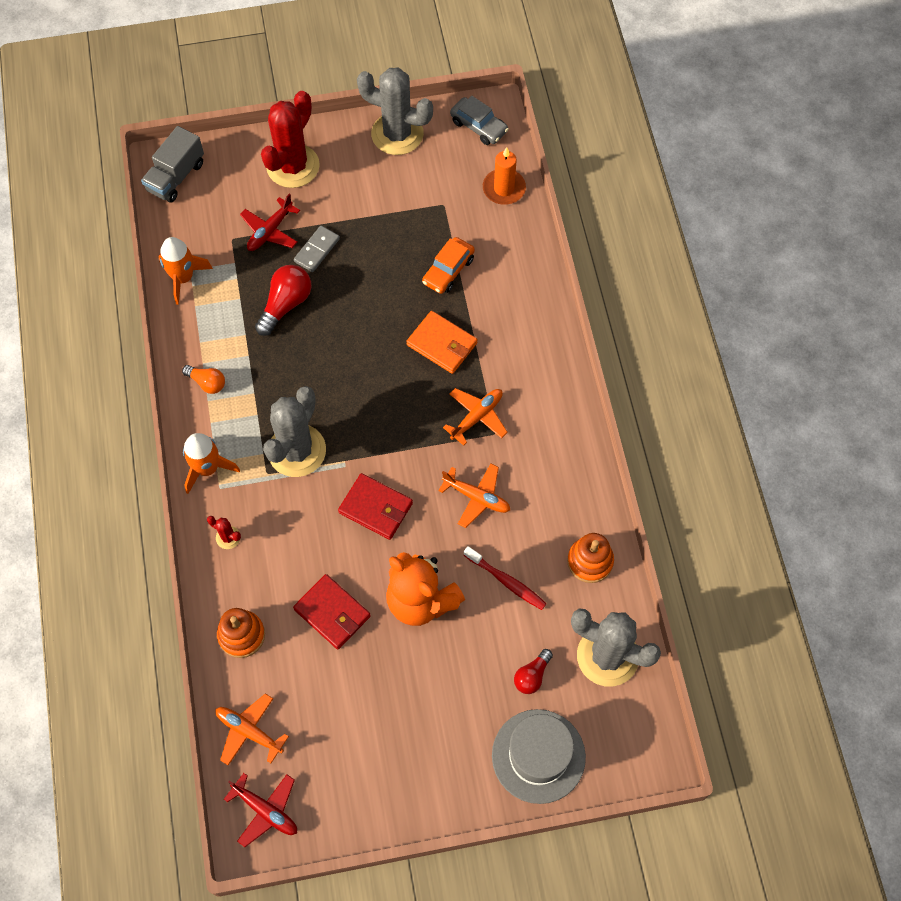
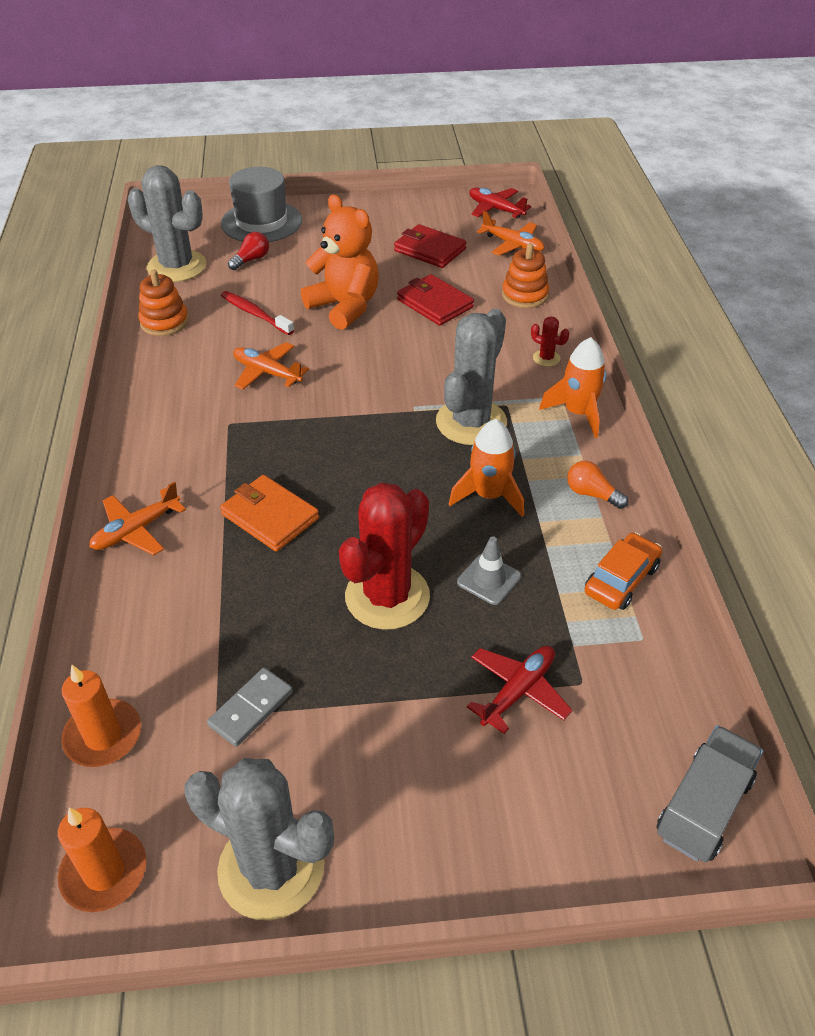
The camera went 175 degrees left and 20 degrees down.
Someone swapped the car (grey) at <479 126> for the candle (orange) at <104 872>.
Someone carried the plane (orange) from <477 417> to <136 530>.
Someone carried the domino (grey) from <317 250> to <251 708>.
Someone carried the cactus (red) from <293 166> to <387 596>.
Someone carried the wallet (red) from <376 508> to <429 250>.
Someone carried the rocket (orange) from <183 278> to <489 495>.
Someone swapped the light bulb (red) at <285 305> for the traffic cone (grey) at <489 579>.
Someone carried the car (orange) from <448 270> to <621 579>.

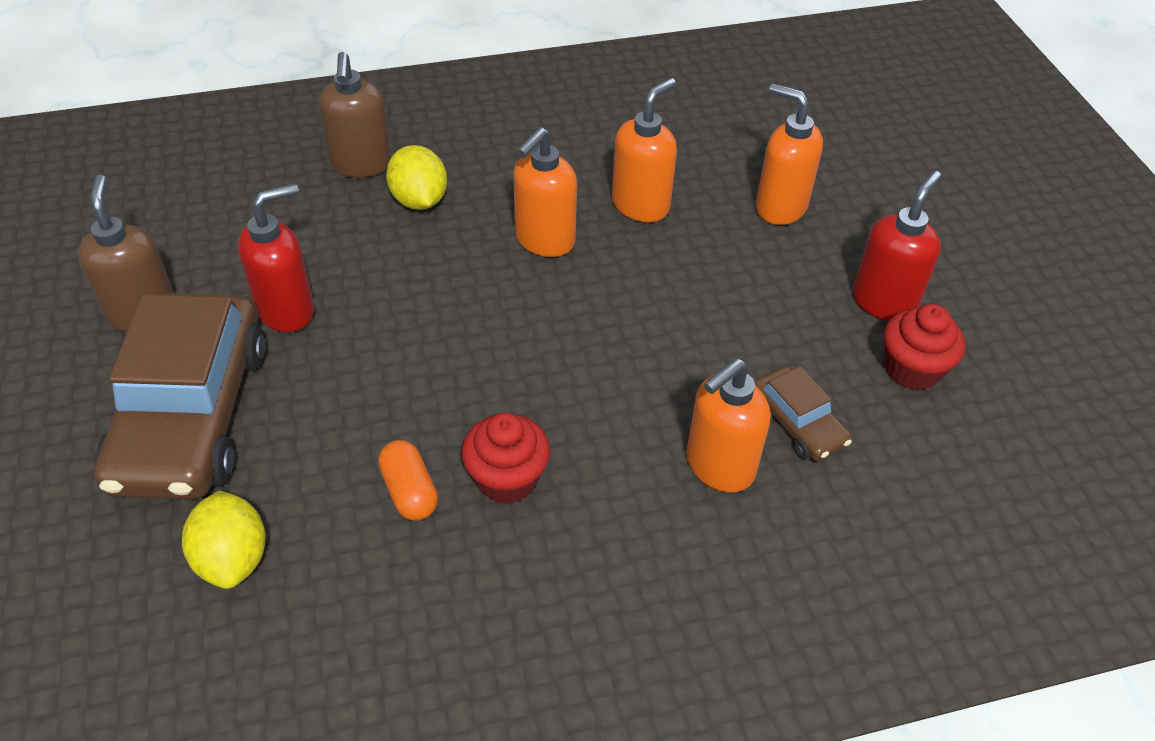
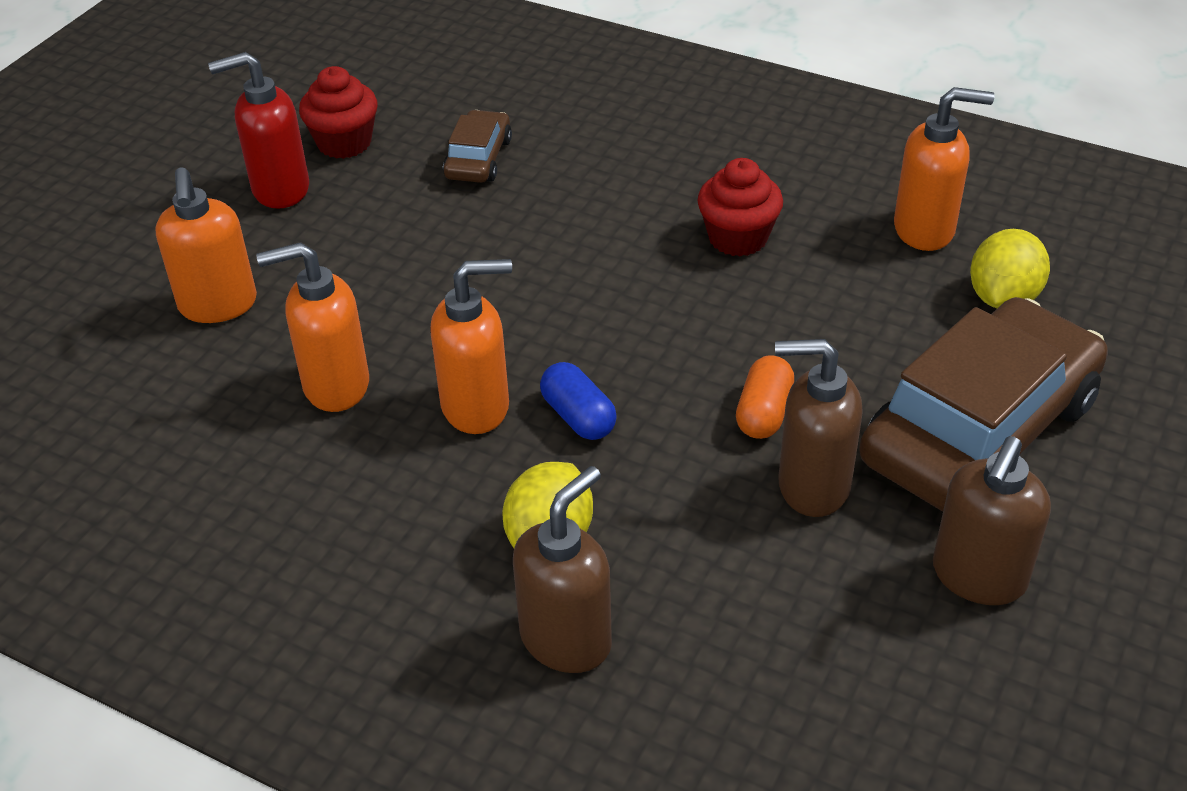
The camera went 135 degrees left and 5 degrees down.
Someone put down the capsule (blue) at <578 417>.
Someone carried the capsule (orange) from <409 491> to <763 413>.
Someone repainted the soap dispenser (red) at <287 310>, which became the soap dispenser (brown) at <812 486>.
Someone carried the soap dispenser (orange) from <719 466> to <925 230>.

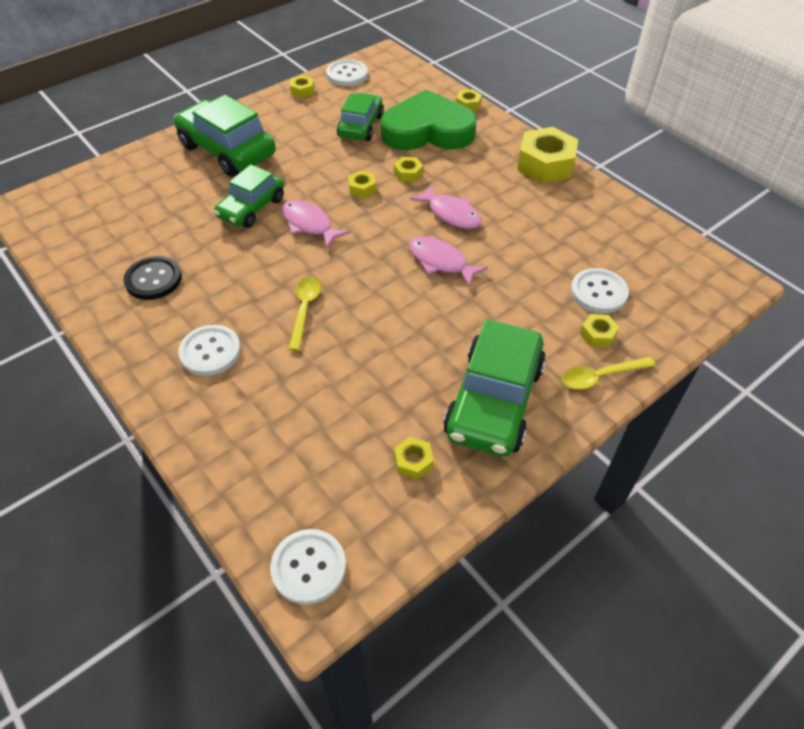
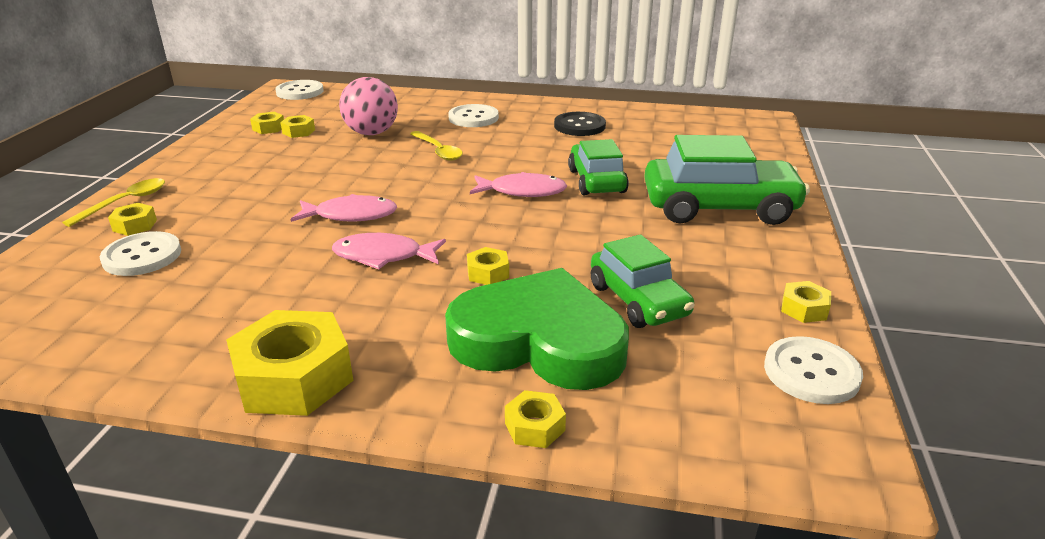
The camera went 140 degrees right and 20 degrees down.
Someone carried the nut (yellow) from <362 188> to <299 131>.
Someone put down the ball (pink) at <371 133>.
Someone rotated the heart (green) at <427 130> by 120 degrees counterclockwise.
Someone took away the car (green) at <493 401>.

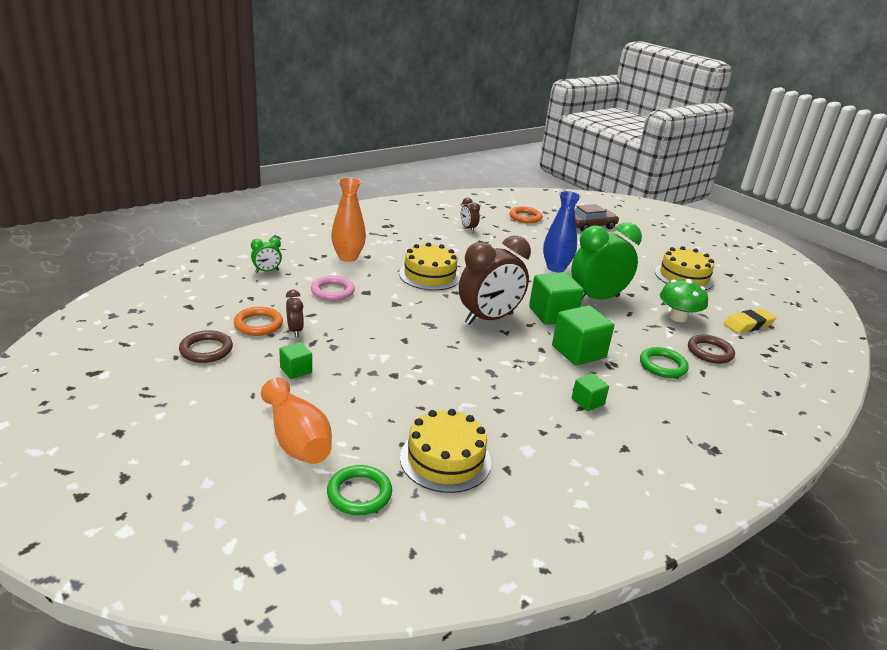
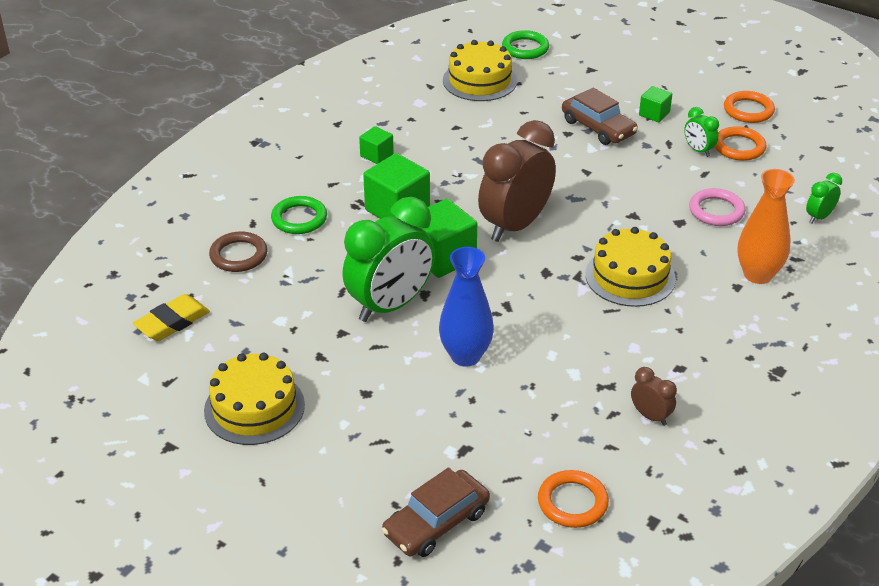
The camera went 165 degrees right and 10 degrees up.
Someone put down the car (brown) at <598 127>.
Someone repainted the clock (brown) at <295 330>, which became the clock (green) at <698 150>.
Someone repainted the ring (brown) at <206 350>, which became the ring (orange) at <748 110>.
Someone took away the vase (orange) at <297 439>.
Someone took away the mushroom (green) at <678 317>.

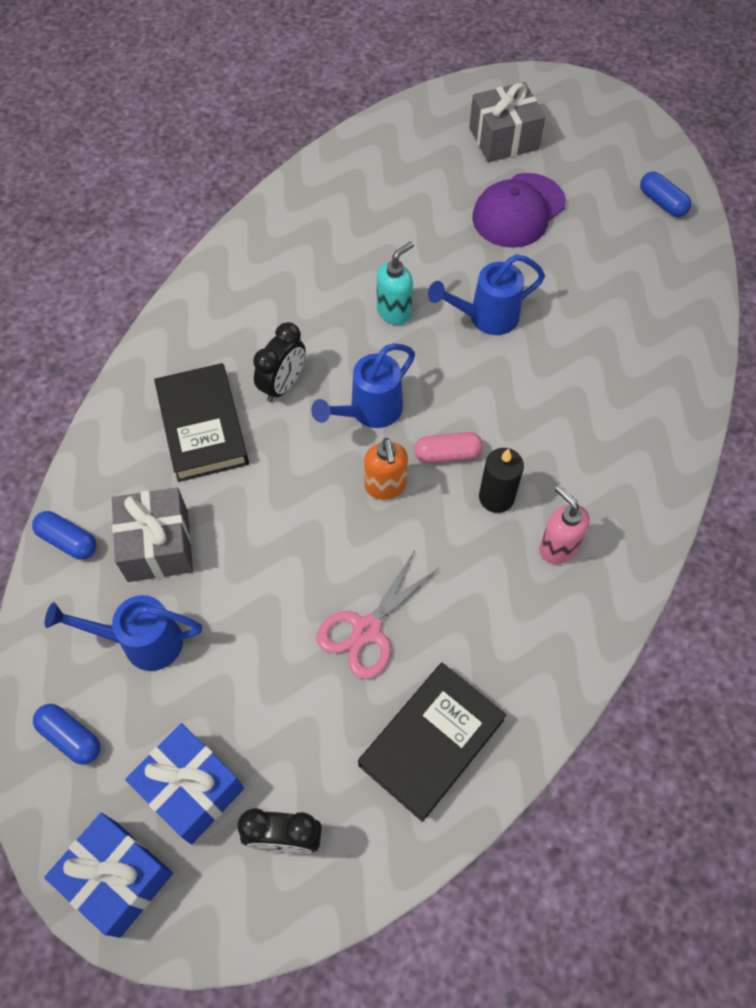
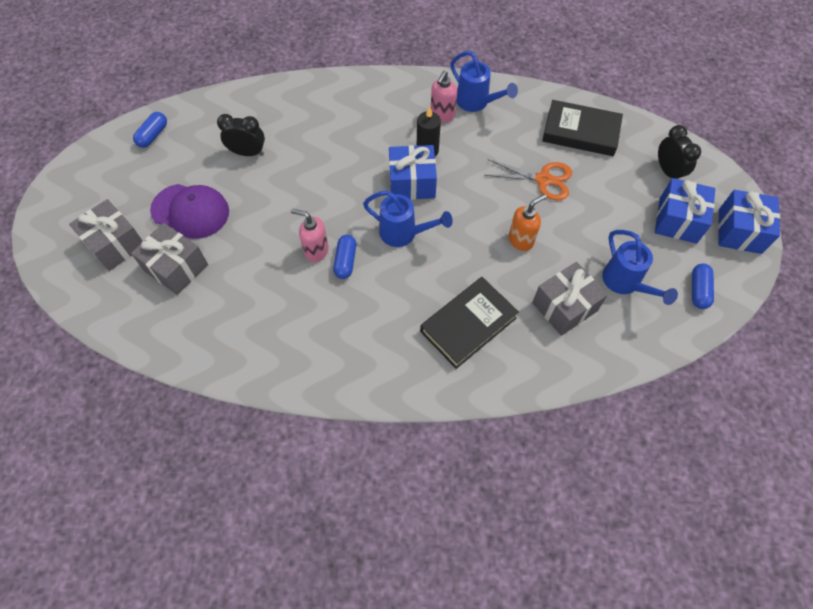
The camera went 115 degrees left and 0 degrees up.
Someone put down the gift (grey) at <176 267>.
Someone carried the clock (black) from <283 385> to <248 153>.
Someone repainted the soap dispenser (turquoise) at <394 312>, which became the soap dispenser (pink) at <316 251>.
Someone carried the capsule (blue) from <68 541> to <345 261>.
Someone swapped the capsule (pink) at <447 454> for the gift (blue) at <412 183>.
Someone carried the watering can (blue) from <485 317> to <476 103>.
Someone repainted the scissors (pink) at <367 630>, which became the scissors (orange) at <543 179>.
Someone carried the soap dispenser (orange) from <385 487> to <521 240>.

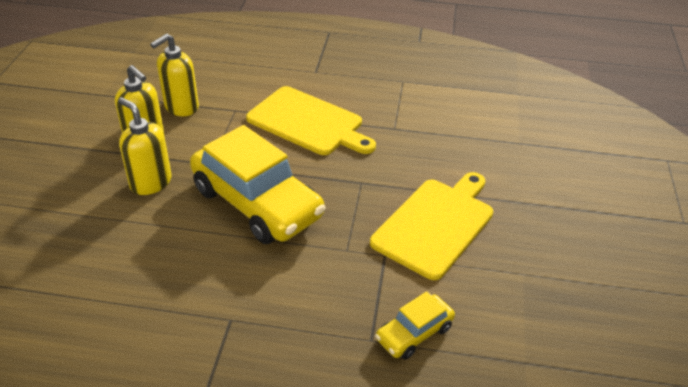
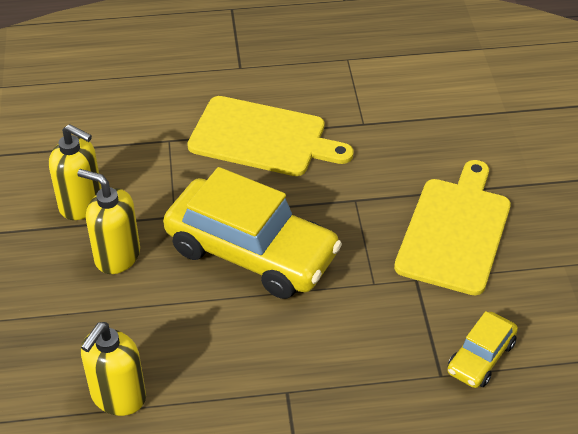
The camera went 15 degrees left and 5 degrees up.
Someone carried the soap dispenser (yellow) from <181 107> to <118 397>.

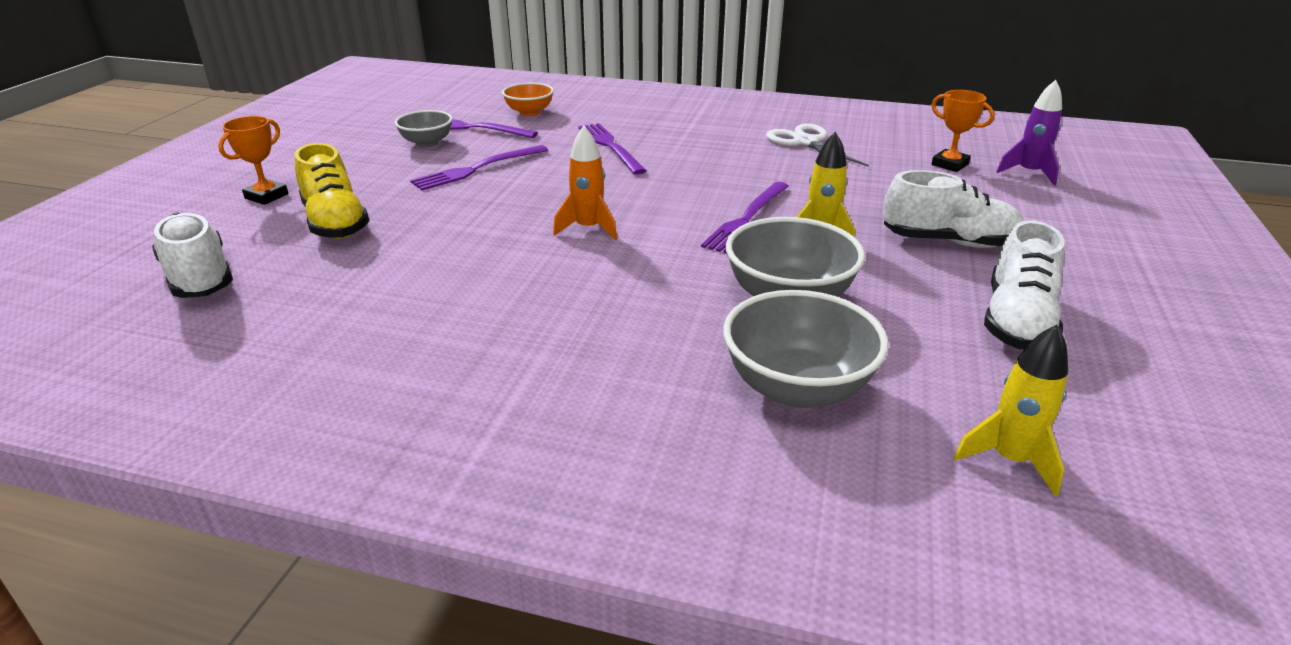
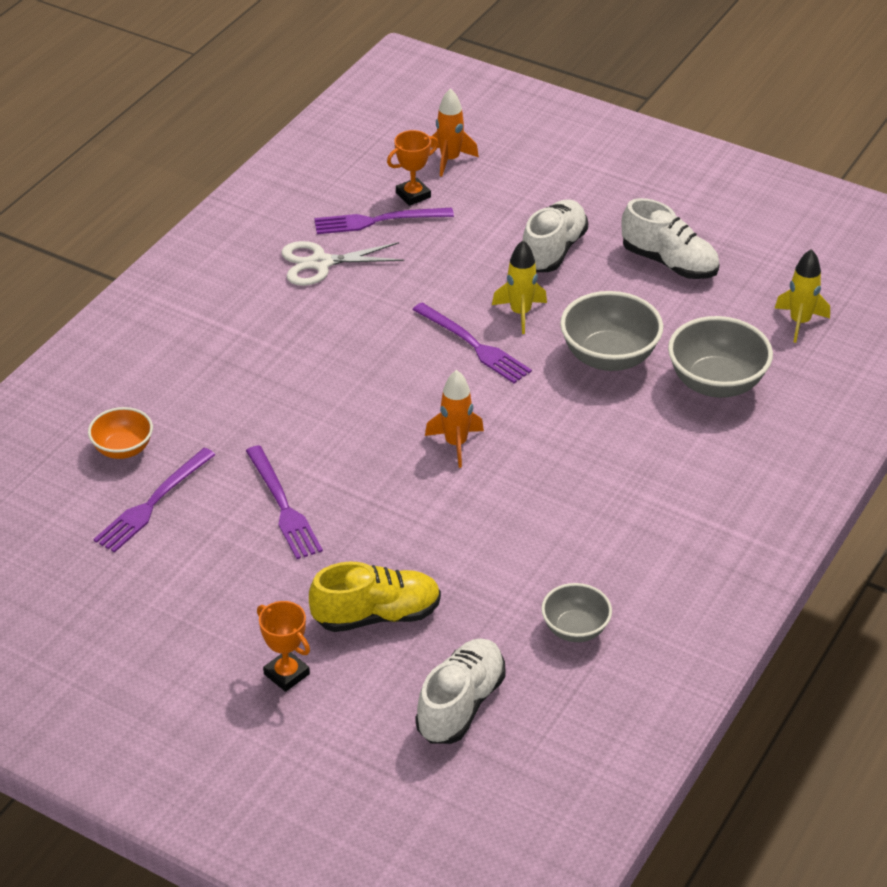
The camera went 75 degrees left and 10 degrees up.
Someone carried the fork (purple) from <610 147> to <378 221>.
Someone rotated the shoe (white) at <199 277> by 135 degrees clockwise.
Someone repainted the rocket (purple) at <1028 173>, which became the rocket (orange) at <450 160>.
Someone carried the bowl (grey) from <427 143> to <575 629>.

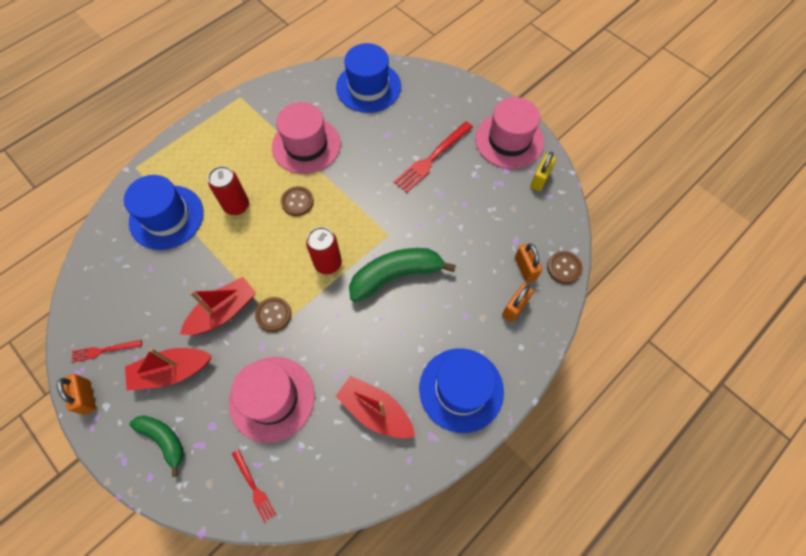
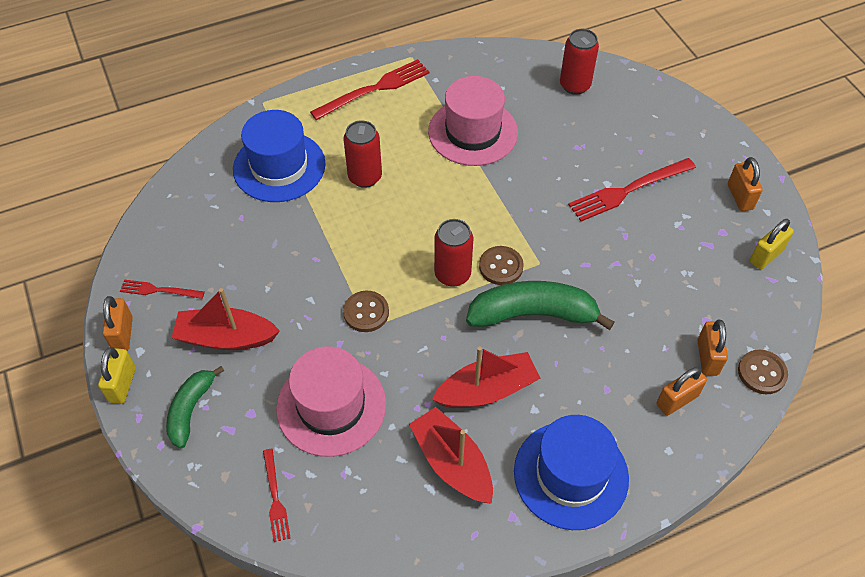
The camera went 20 degrees right and 10 degrees down.
Someone put down the padlock (yellow) at <122 385>.
Someone rotated the banana (green) at <164 440> by 135 degrees counterclockwise.
Someone put down the fork (red) at <374 89>.
Someone carried the boat (red) from <223 312> to <487 390>.
Someone carried the button (brown) from <297 202> to <501 266>.
Someone swapped the hat (blue) at <368 87> for the can (red) at <575 85>.
Someone swapped the hat (pink) at <509 140> for the padlock (orange) at <740 197>.

